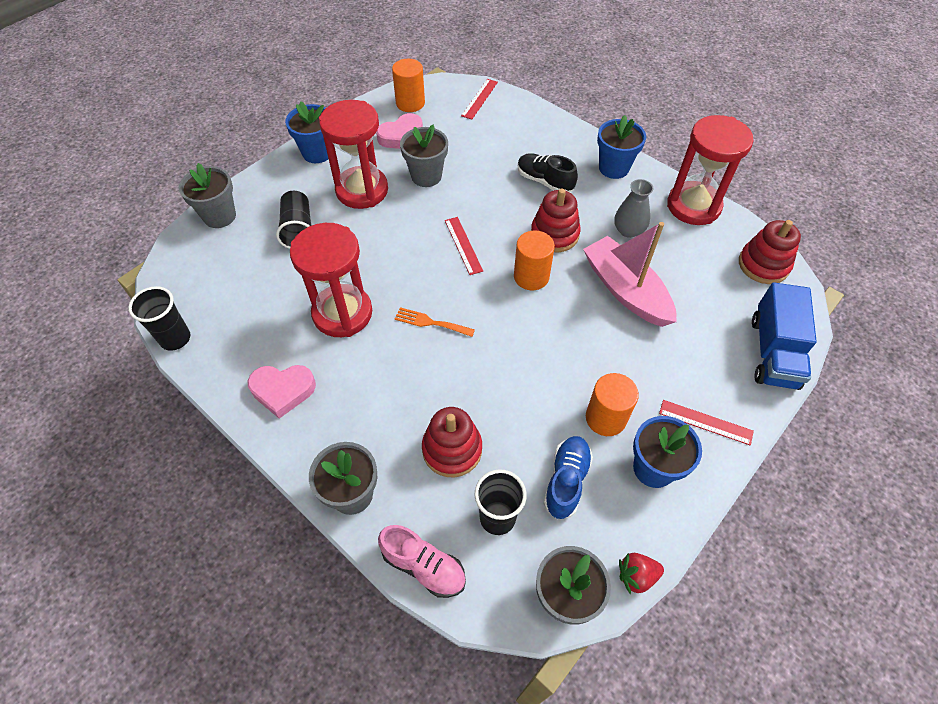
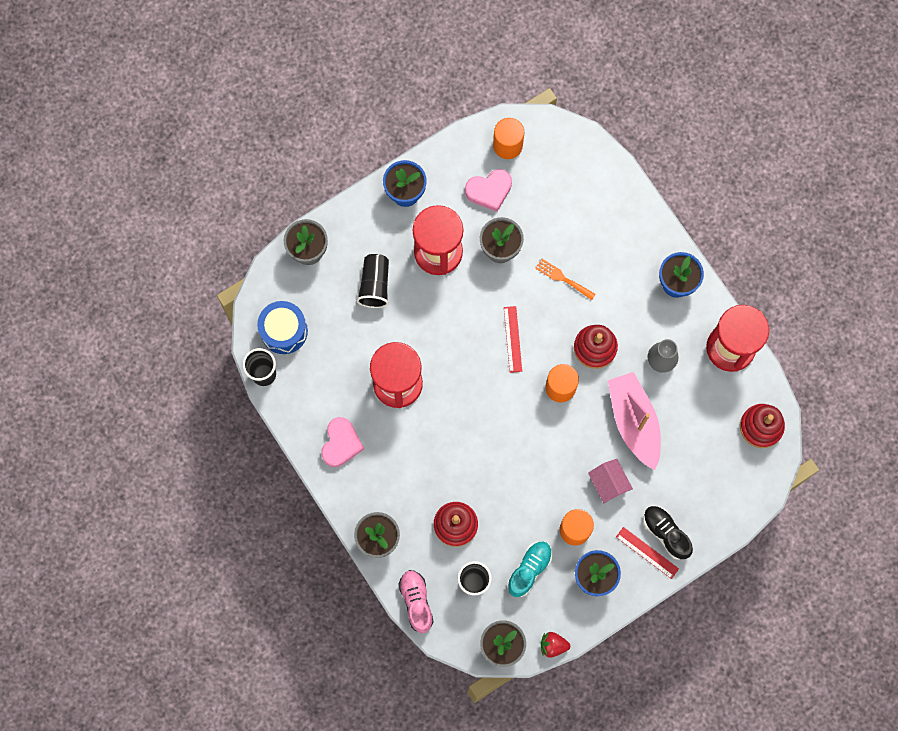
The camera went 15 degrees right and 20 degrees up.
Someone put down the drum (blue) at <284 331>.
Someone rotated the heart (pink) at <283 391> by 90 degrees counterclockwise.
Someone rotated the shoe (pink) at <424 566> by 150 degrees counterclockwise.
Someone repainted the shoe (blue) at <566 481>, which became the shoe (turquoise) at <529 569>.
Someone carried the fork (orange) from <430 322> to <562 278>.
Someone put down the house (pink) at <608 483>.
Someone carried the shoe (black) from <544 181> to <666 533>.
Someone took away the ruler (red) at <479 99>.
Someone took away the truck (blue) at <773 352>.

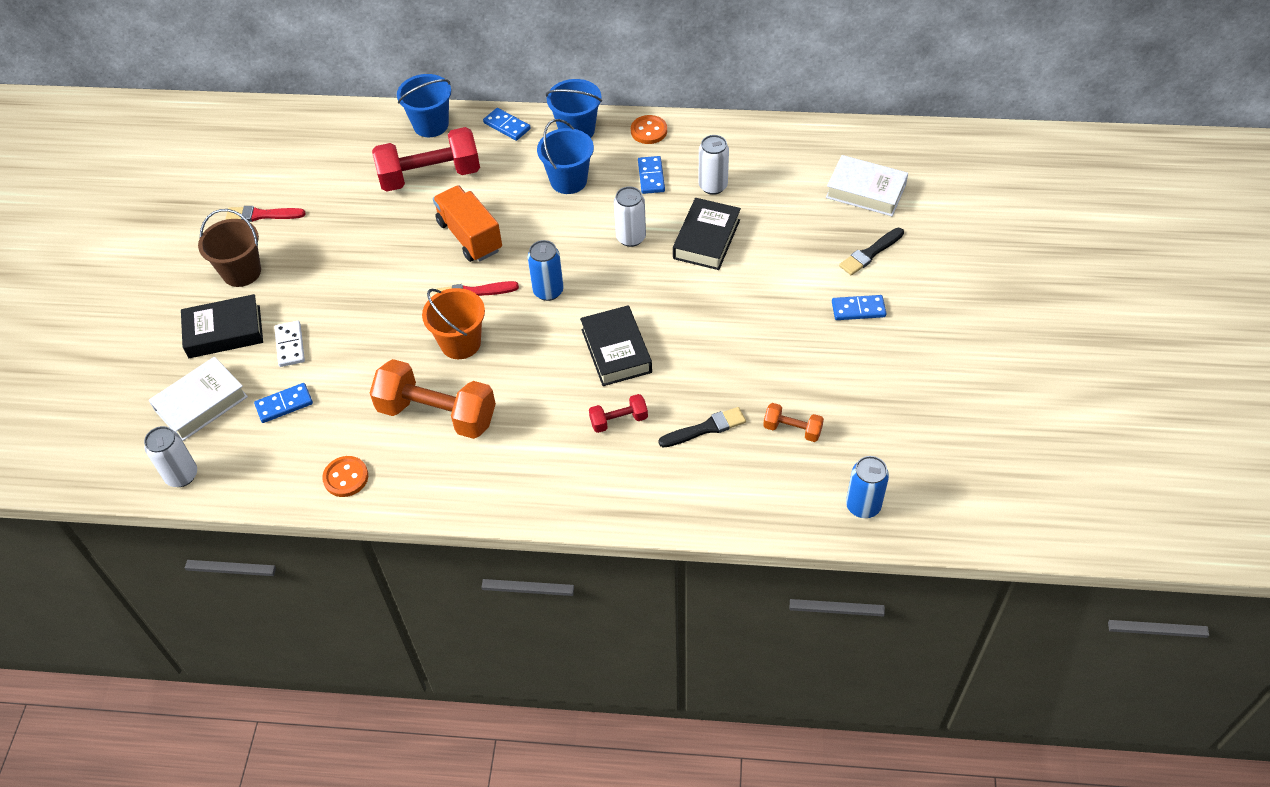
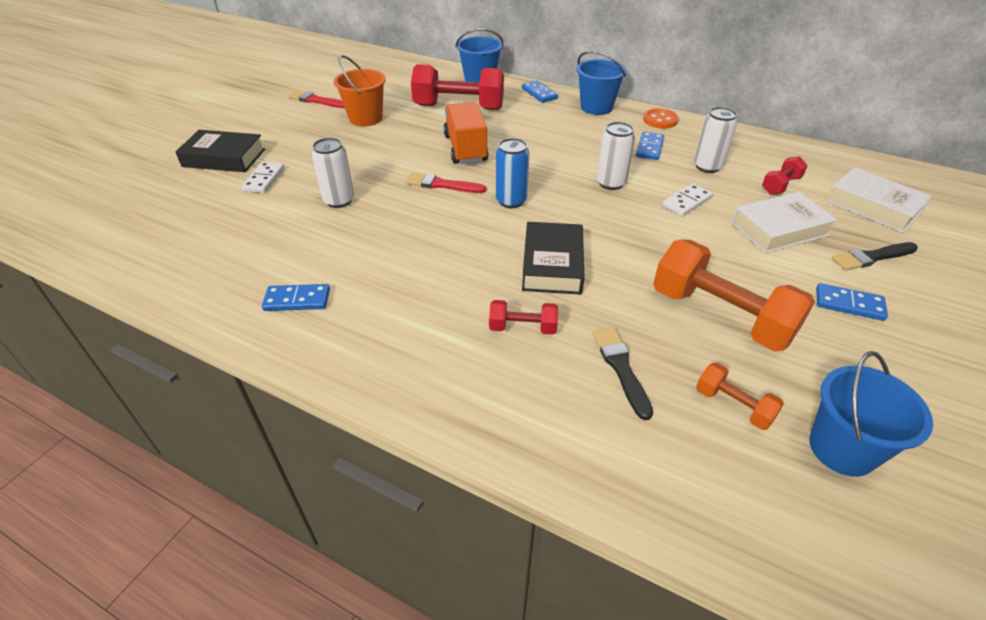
The camera went 20 degrees right and 10 degrees down.
Someone carried the domino (blue) from <284 404> to <297 300>.
Someone carried the can (white) from <182 475> to <339 200>.
Someone carried the bucket (orange) from <460 343> to <365 118>.
Someone rotated the brush (black) at <705 428> by 105 degrees counterclockwise.
Someone carried the dumbbell (orange) from <437 414> to <720 316>.
Someone swapped the book (black) at <706 239> for the domino (white) at <687 202>.
Someone carried the book (white) from <201 404> to <779 229>.
Someone put down the dumbbell (red) at <780 185>.
Someone carried the bucket (blue) from <568 180> to <842 449>.
Someone took away the bucket (brown) at <241 272>.
Someone took away the button (orange) at <346 477>.
Someone took away the can (blue) at <863 506>.

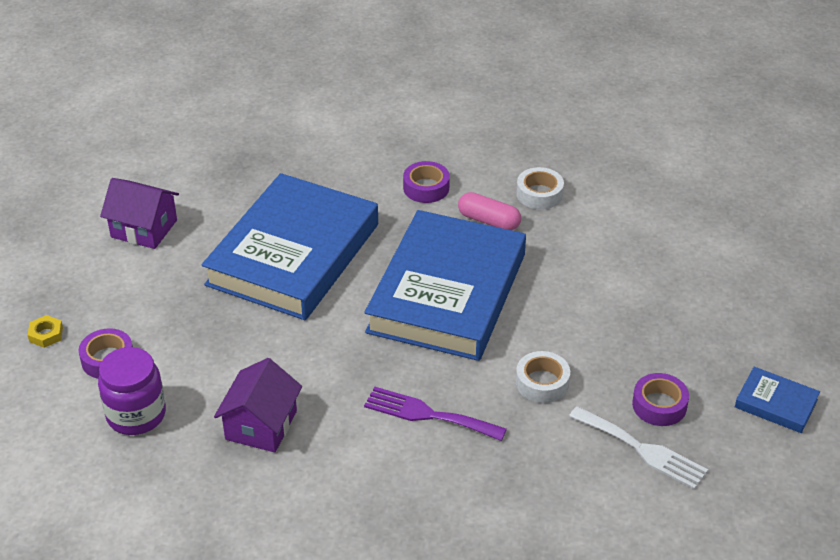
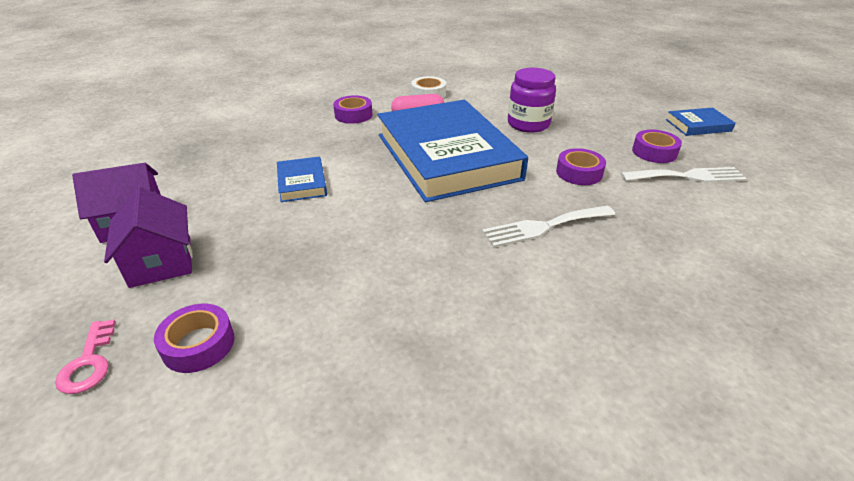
The camera went 40 degrees left and 5 degrees down.
Someone swapped the nut (yellow) at <46 334> for the key (pink) at <89 363>.
Someone carried the house (purple) from <261 425> to <161 261>.
Someone scaled the book (blue) at <293 254> by 0.40.
Someone repainted the fork (purple) at <428 414>, which became the fork (white) at <544 226>.
Someone carried the jar (purple) from <136 415> to <528 124>.
Someone repainted the tape (white) at <542 383>, which became the tape (purple) at <579 173>.

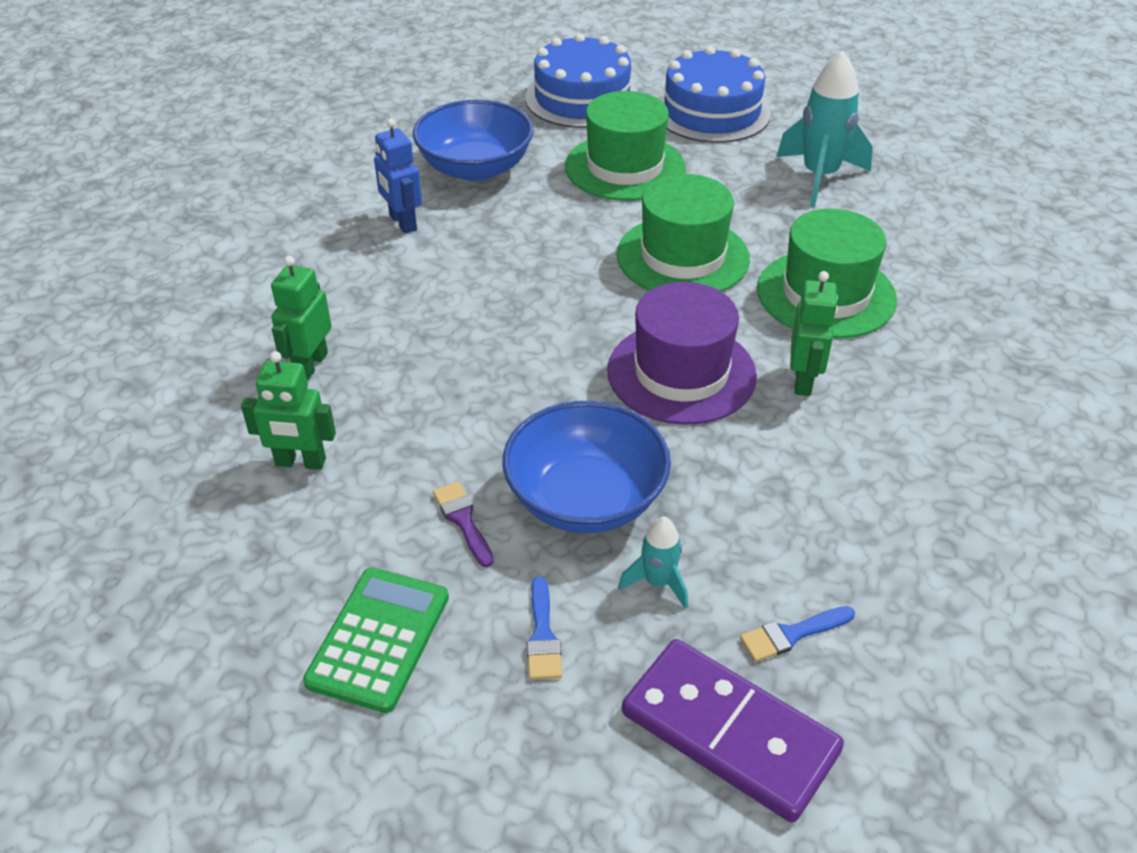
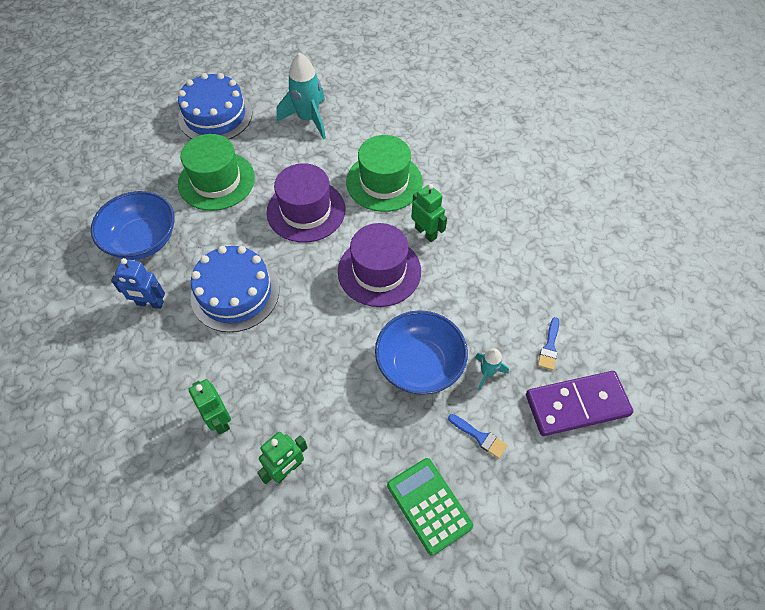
The camera went 50 degrees left and 15 degrees up.
Someone carried the cake (blue) from <582 98> to <235 293>.
Someone repainted the hat (green) at <682 257>, which became the hat (purple) at <306 211>.
Someone took away the brush (purple) at <463 520>.

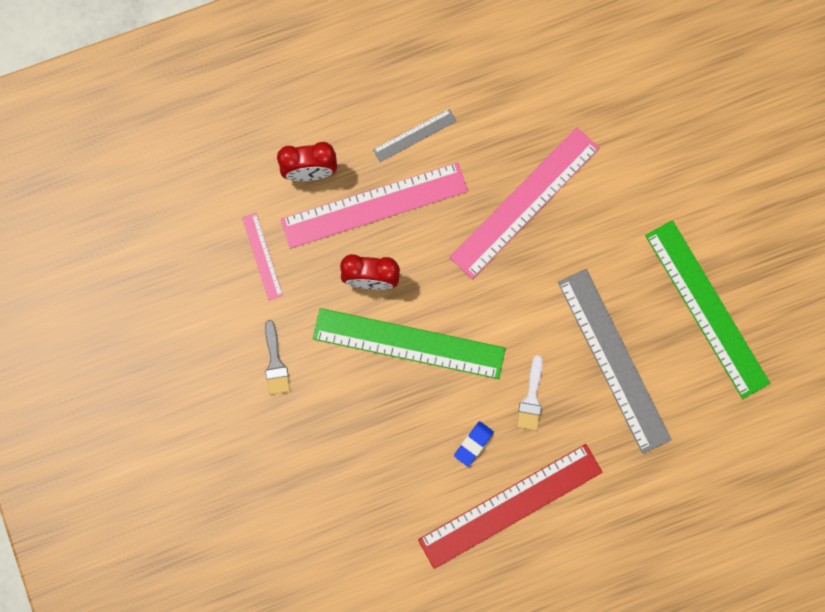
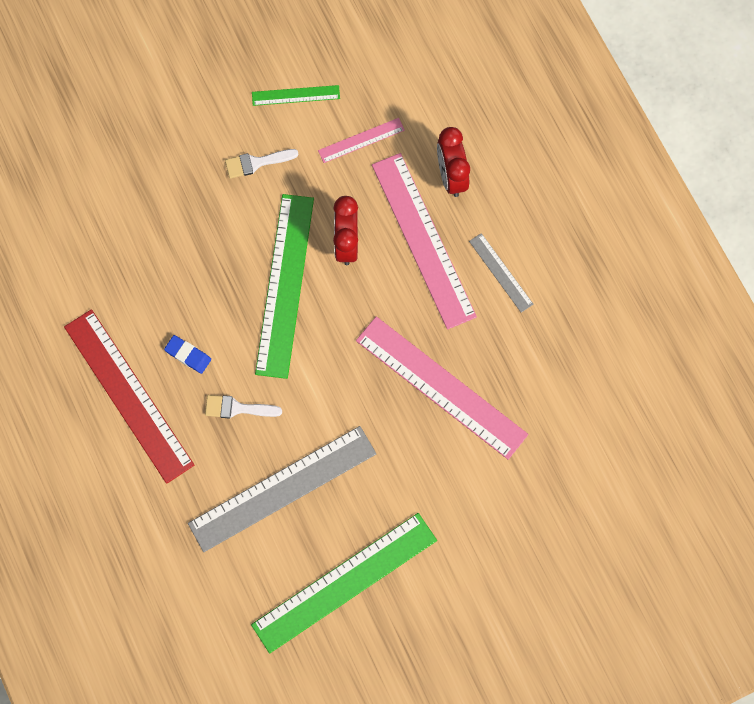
The camera went 85 degrees right and 5 degrees down.
Someone repainted the brush (grey) at <275 363>, which became the brush (white) at <256 163>.
Someone put down the ruler (green) at <295 95>.

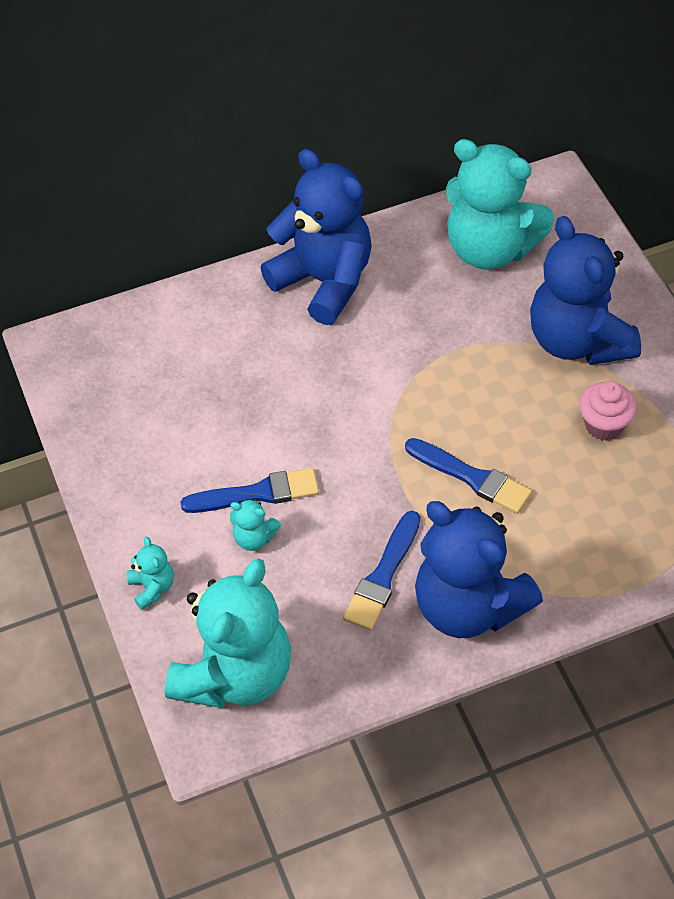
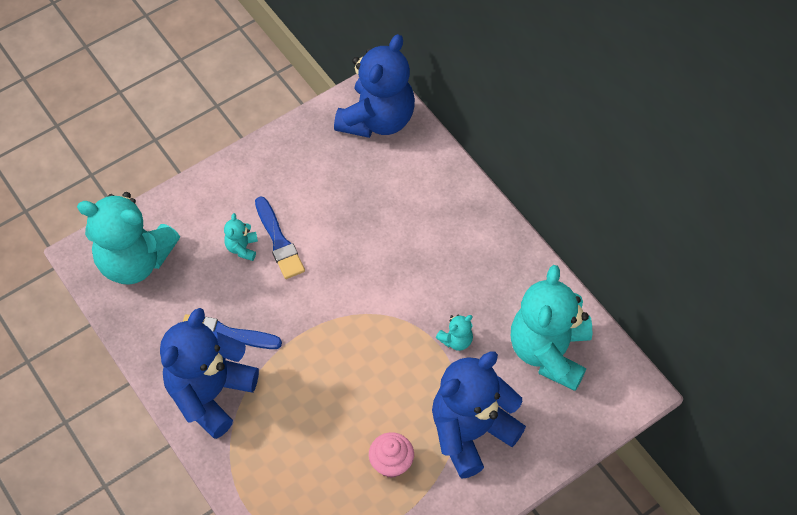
The camera went 75 degrees right and 5 degrees up.
Someone carried the teddy bear (blue) from <323 281> to <377 119>.
Someone carried the teddy bear (turquoise) from <152 587> to <456 340>.
Someone took away the brush (blue) at <472 477>.

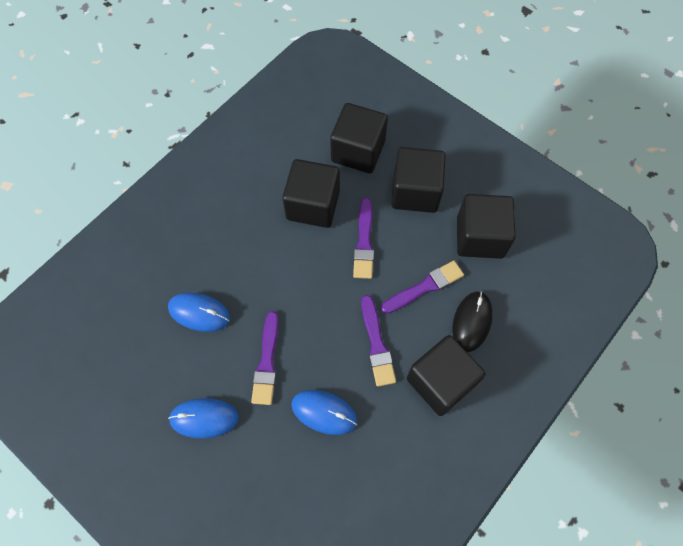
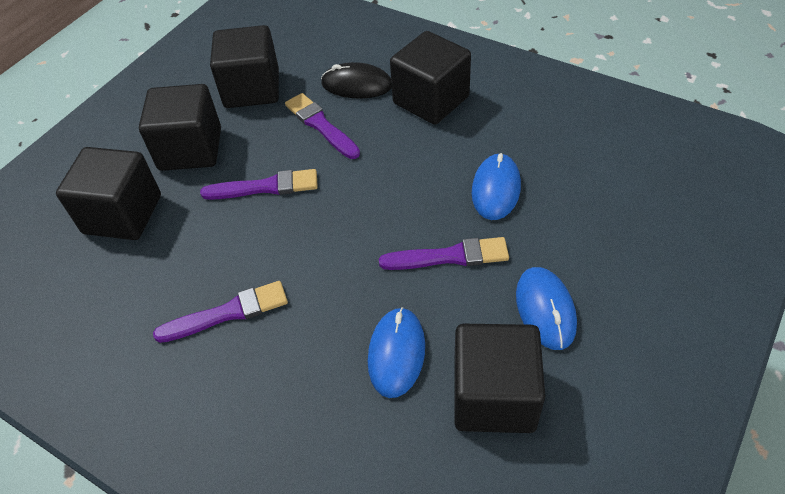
The camera went 95 degrees left and 15 degrees down.
Someone carried the brush (purple) from <376 344> to <228 313>.
Someone carried the cube (black) from <313 205> to <494 396>.

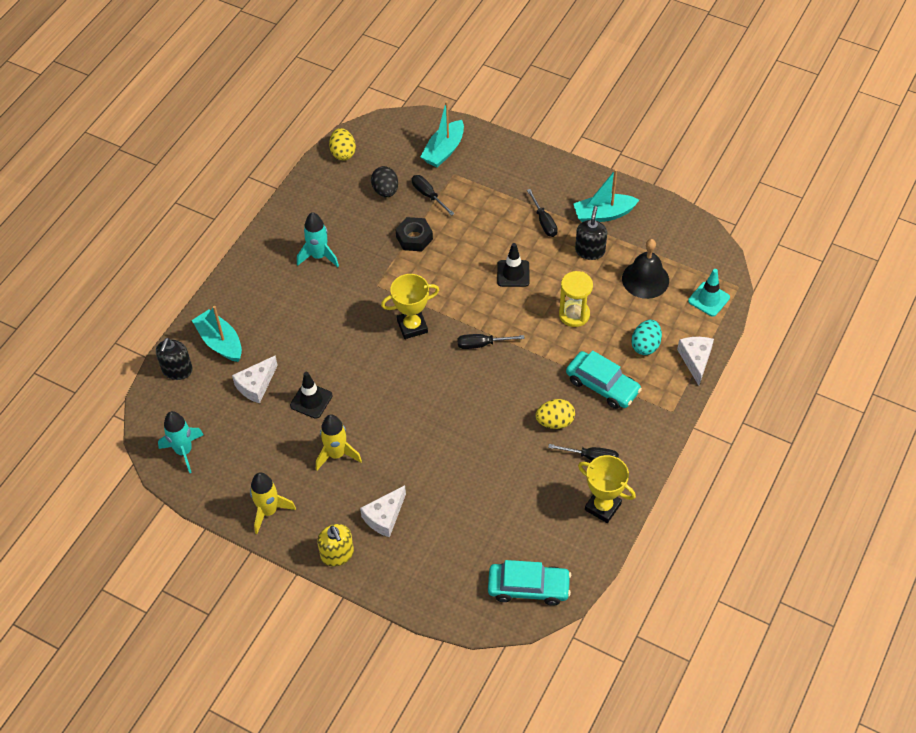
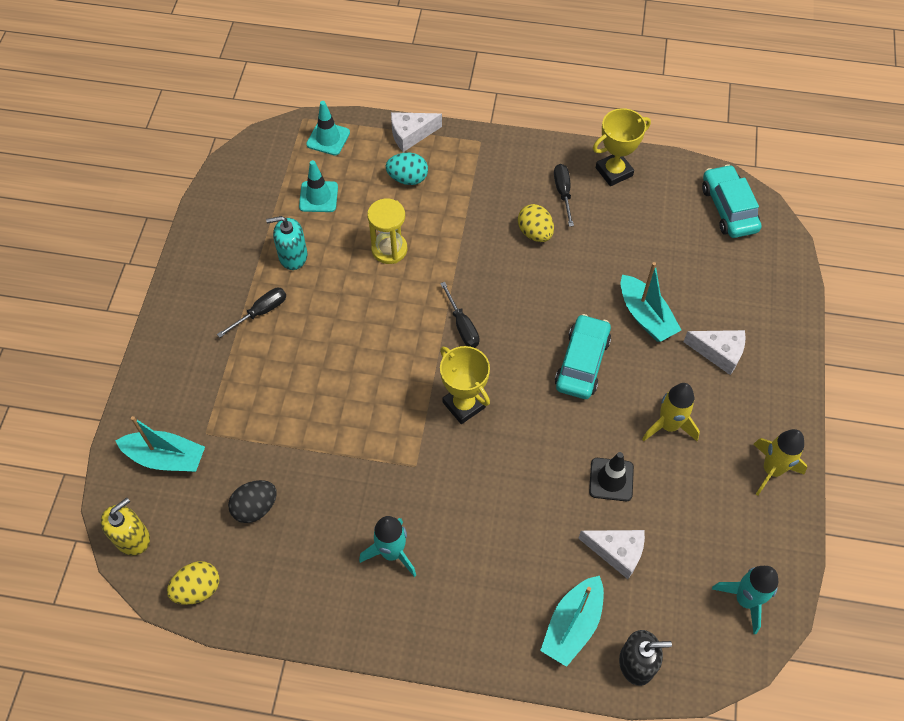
The camera went 110 degrees left and 5 degrees up.
Someone carried the soap dispenser (yellow) from <337 554> to <132 538>.
Someone repainted the soap dispenser (black) at <590 251>, which became the soap dispenser (turquoise) at <293 256>.
Someone swapped the bell (black) at <645 279> for the traffic cone (turquoise) at <318 197>.
Someone carried the car (turquoise) from <602 385> to <582 363>.
Someone rotated the trophy (yellow) at <602 507> by 45 degrees clockwise.
Someone carried the boat (turquoise) from <603 214> to <645 316>.
Someone took away the nut (black) at <414 238>.
Someone took away the screwdriver (black) at <428 195>.
Someone took away the traffic cone (black) at <513 273>.

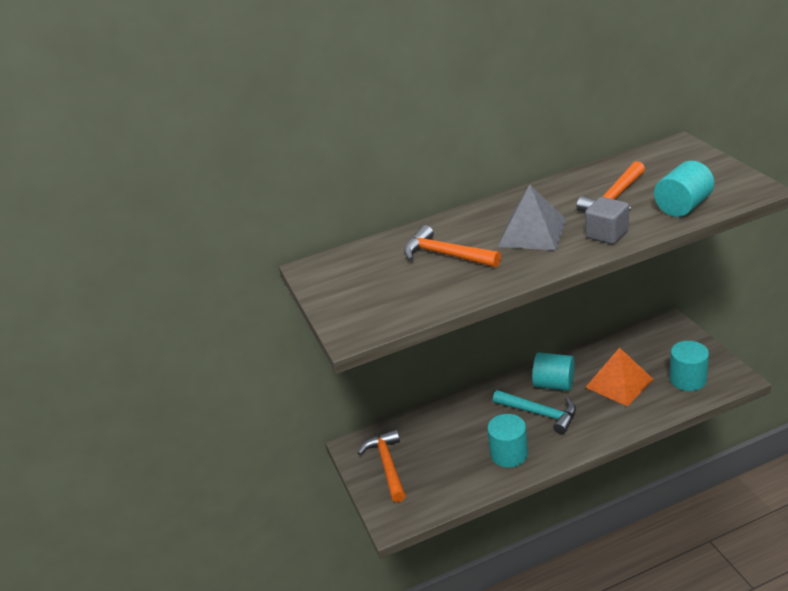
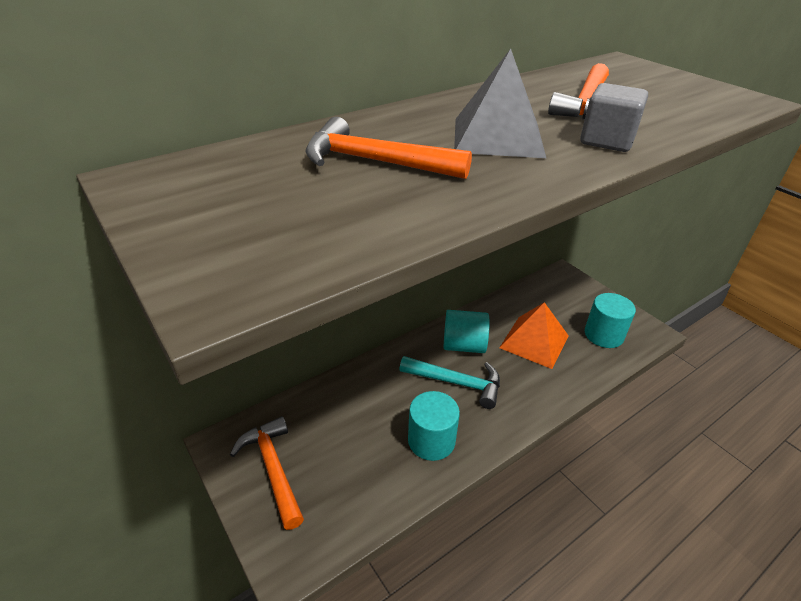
The camera went 20 degrees left and 5 degrees up.
Someone took away the cylinder (turquoise) at <683 207>.

